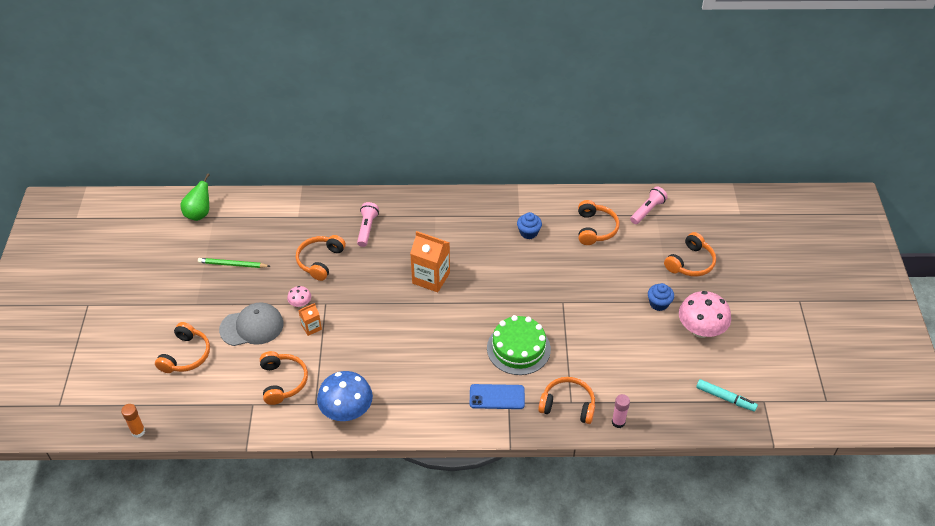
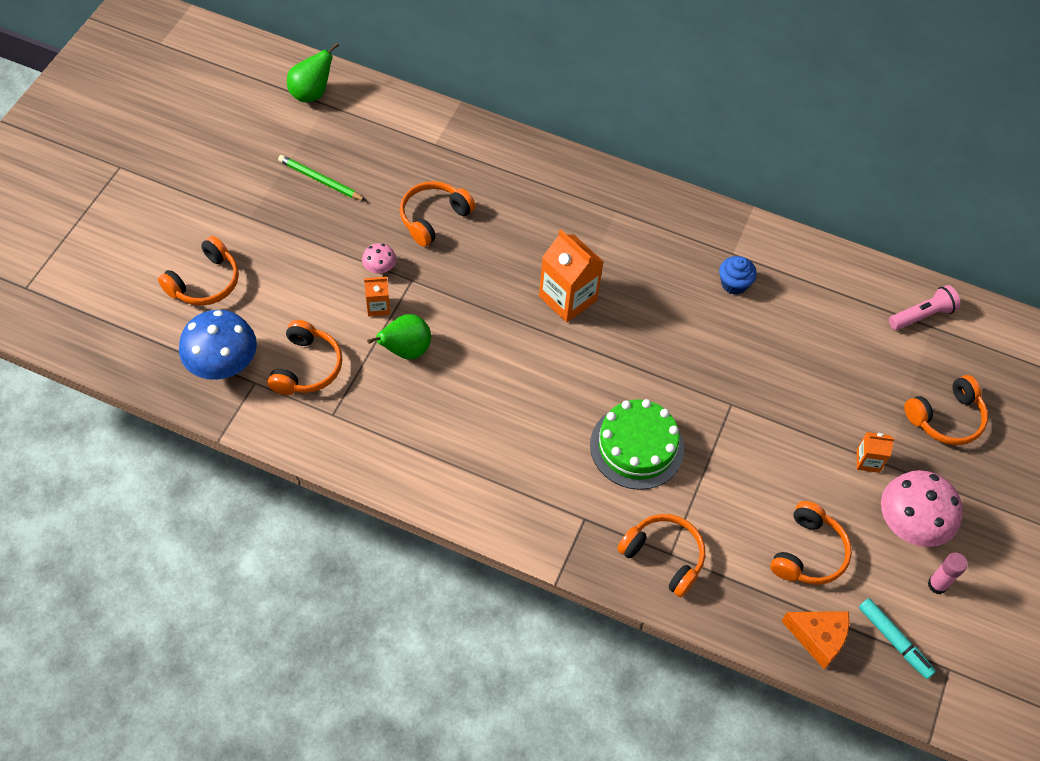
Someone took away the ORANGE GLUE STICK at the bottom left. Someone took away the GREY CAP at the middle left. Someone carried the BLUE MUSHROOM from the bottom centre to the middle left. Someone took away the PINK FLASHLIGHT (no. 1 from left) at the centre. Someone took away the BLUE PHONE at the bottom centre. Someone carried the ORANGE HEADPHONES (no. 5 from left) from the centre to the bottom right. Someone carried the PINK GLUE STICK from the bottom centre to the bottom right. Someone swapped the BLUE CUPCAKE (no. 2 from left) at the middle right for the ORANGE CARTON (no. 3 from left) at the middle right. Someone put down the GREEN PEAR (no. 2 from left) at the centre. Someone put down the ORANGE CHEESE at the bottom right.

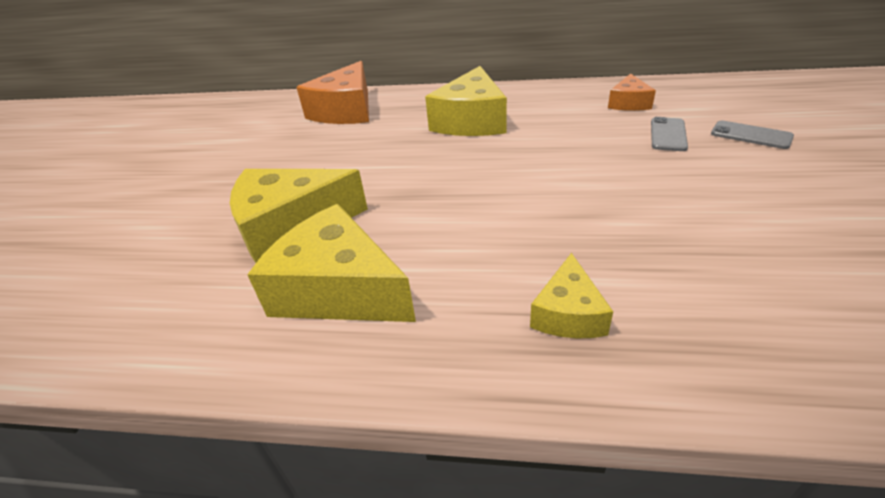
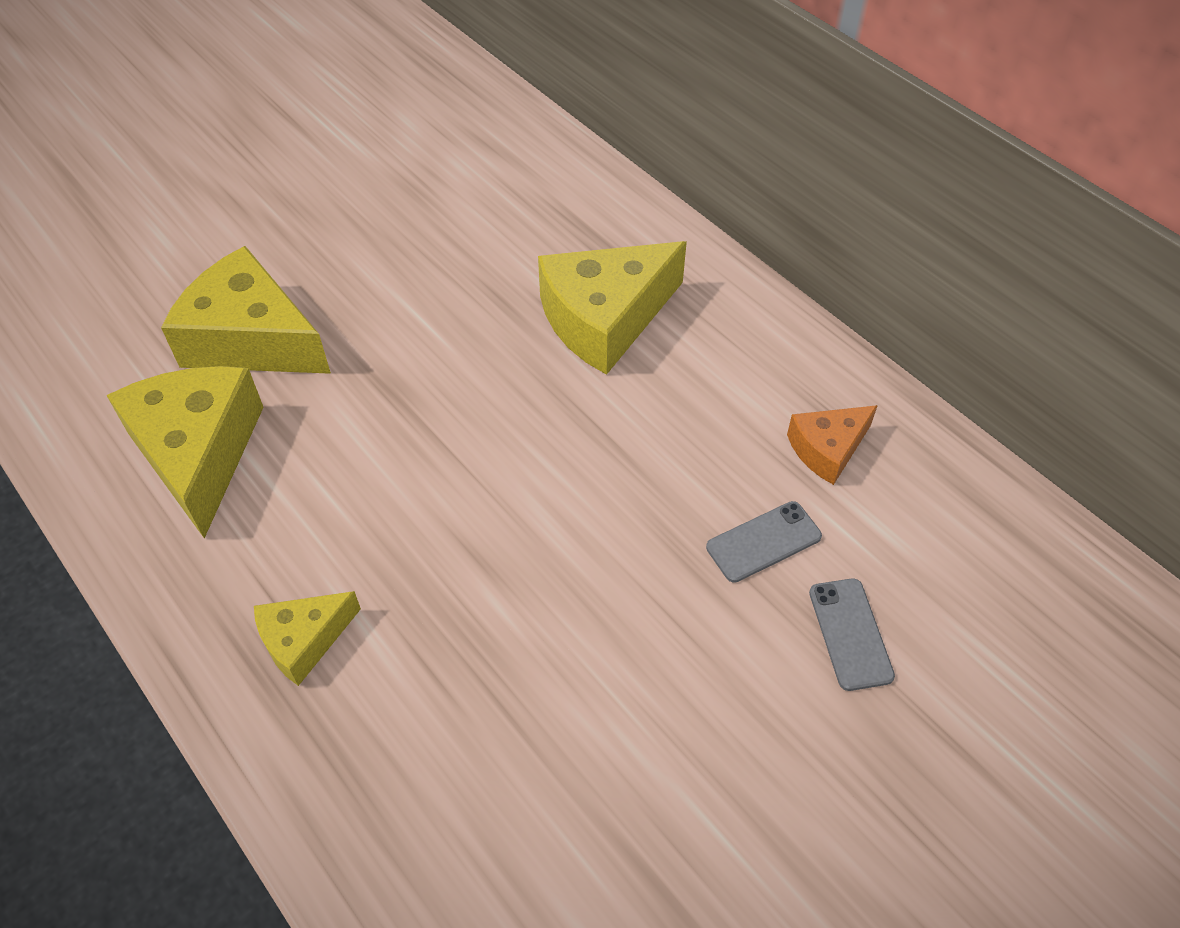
Someone took away the ORANGE CHEESE (no. 1 from left) at the top centre.

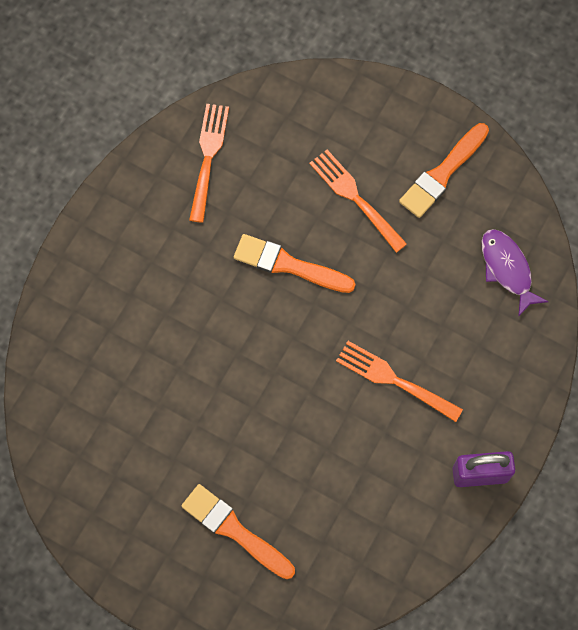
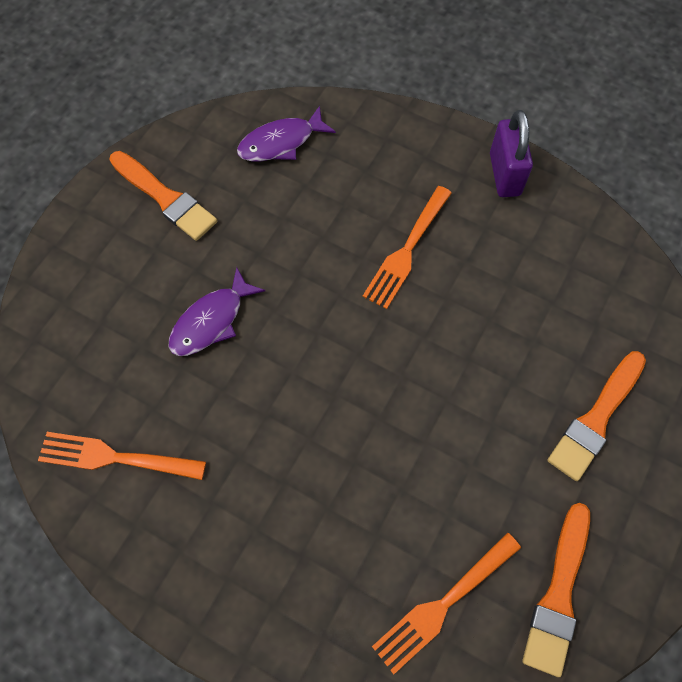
Someone carried the ORANGE BRUSH (no. 2 from left) from the centre to the bottom right. Someone carried the ORANGE FORK (no. 2 from left in the first image) from the top centre to the bottom centre. Someone put down the PURPLE FISH (no. 1 from left) at the middle left.

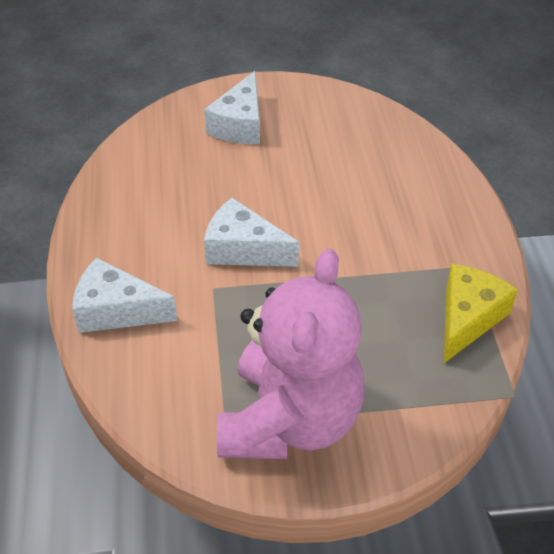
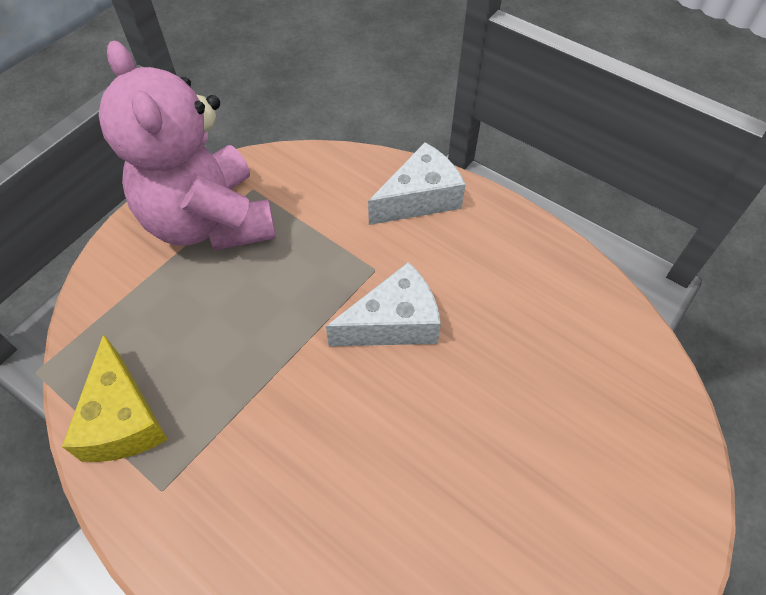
Someone took away the WHITE CHEESE (no. 2 from left) at the top centre.

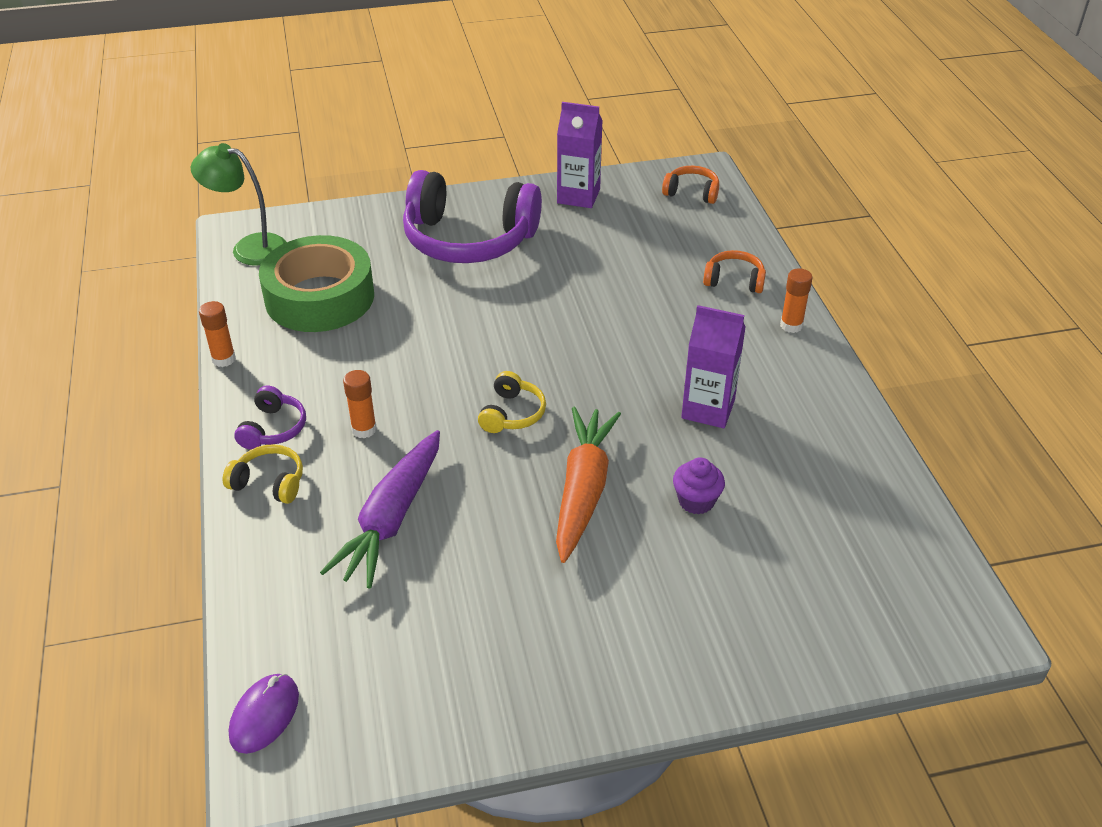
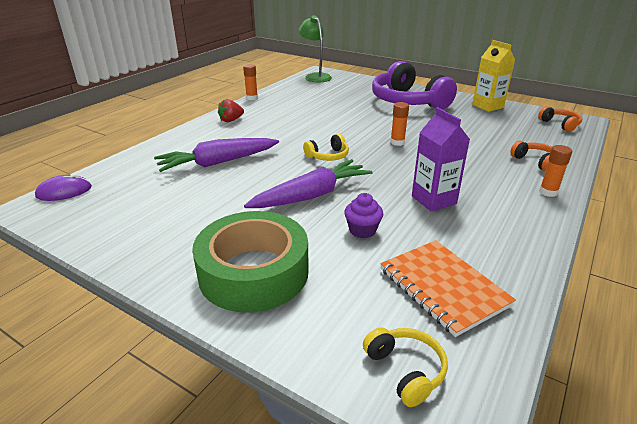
Someone carried the YELLOW HEADPHONES (no. 1 from left in the first image) from the middle left to the bottom centre. Someone swapped the PURPLE HEADPHONES (no. 1 from left) at the middle left for the RED STRAWBERRY at the top centre. Someone carried the GREEN TAPE from the middle left to the centre. Someone carried the ORANGE GLUE STICK (no. 2 from left) from the middle left to the top centre. Someone repainted the ORANGE CARROT at the centre, which became the PURPLE CARROT (no. 2 from left) at the centre. Someone repainted the PURPLE CARTON (no. 1 from left) at the top centre, which became the YELLOW CARTON at the top right. Someone put down the ORANGE NOTEBOOK at the bottom right.

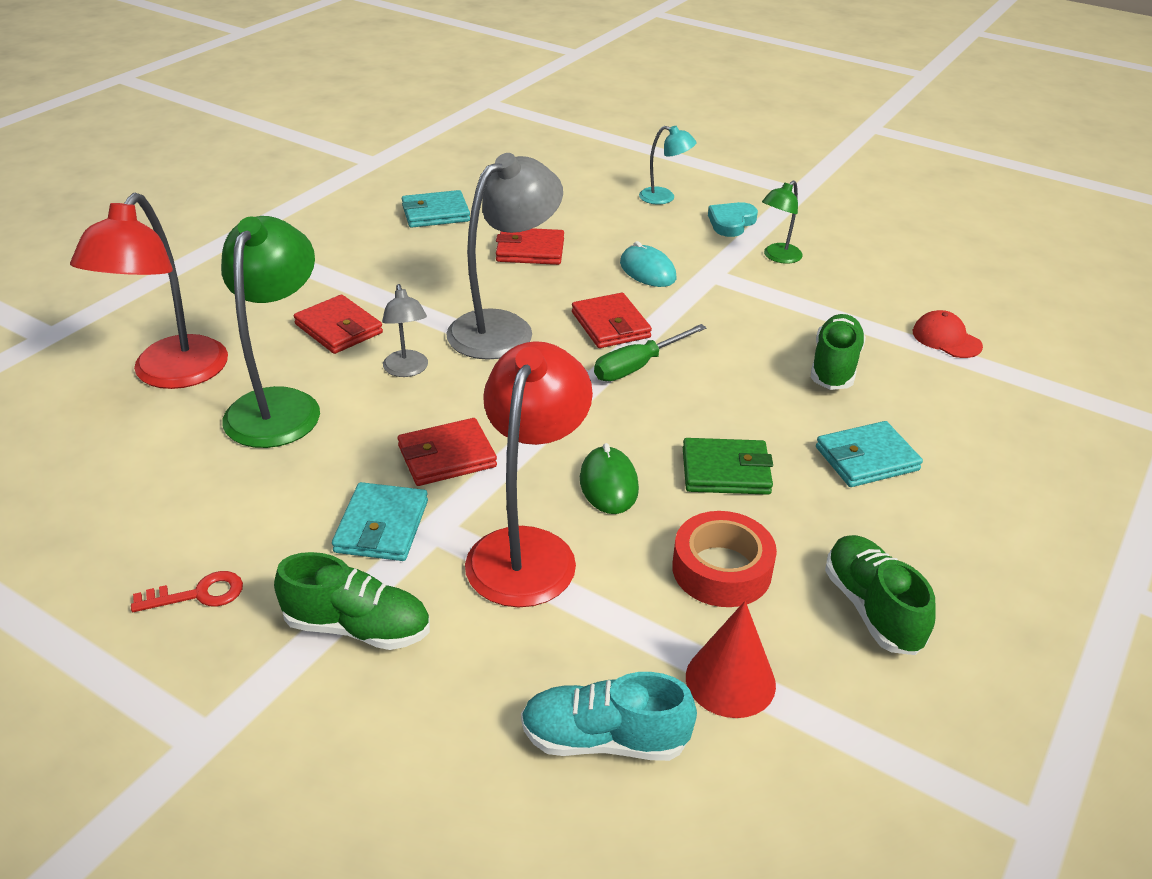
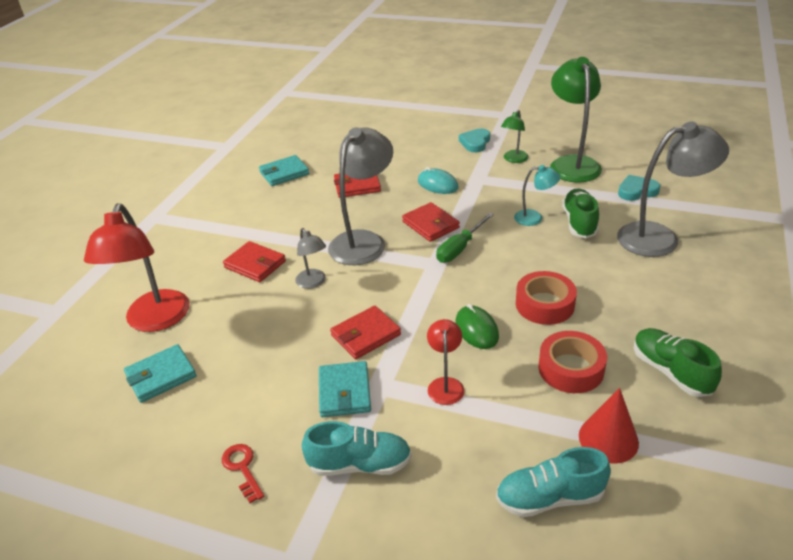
Someone rotated the RED KEY at the bottom left by 90 degrees counterclockwise. Someone carried the GREEN LAMP (no. 1 from left in the first image) from the middle left to the top right. Someone repainted the GREEN SHOE (no. 1 from left) at the bottom left, which became the TURQUOISE SHOE (no. 1 from left) at the bottom centre. Someone scaled the RED LAMP (no. 2 from left) at the centre by 0.51. Someone carried the TURQUOISE LAMP from the top centre to the middle right. Someone swapped the GREEN WALLET at the centre for the RED TAPE (no. 1 from left) at the middle right. Someone carried the TURQUOISE WALLET (no. 3 from left in the first image) from the middle right to the middle left. Someone swapped the RED CAP at the middle right for the TURQUOISE HEART (no. 2 from left) at the middle right. Someone put down the GREY LAMP (no. 3 from left) at the middle right.

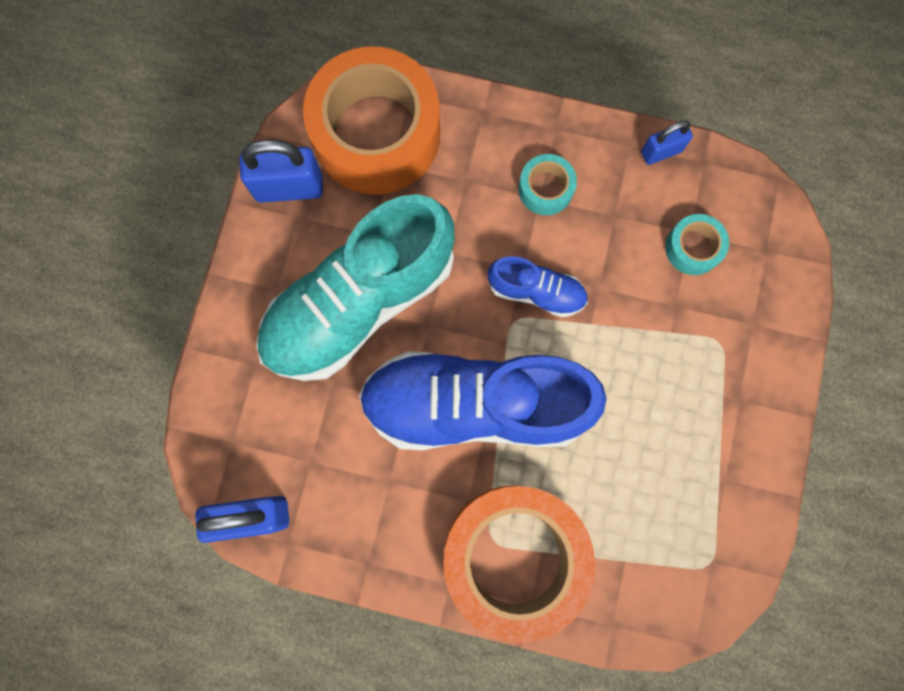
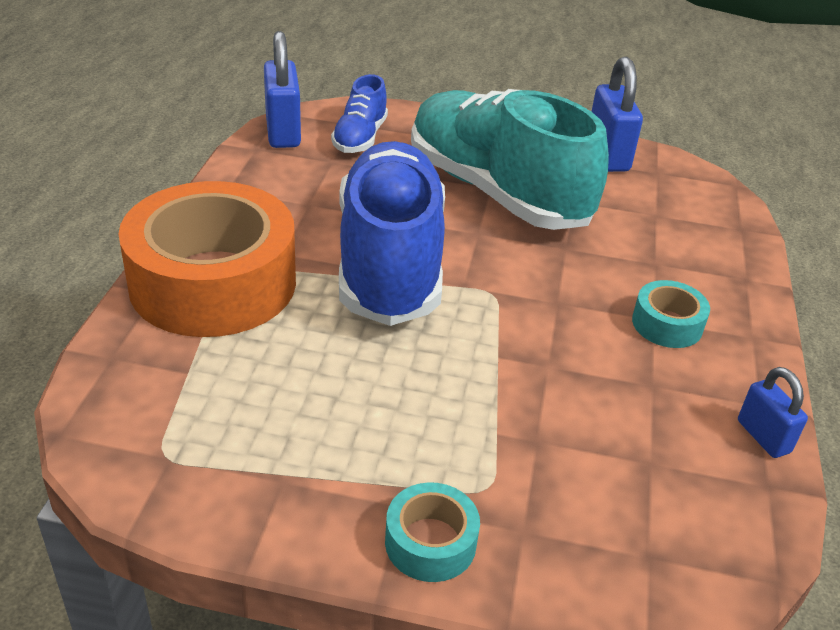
Someone took away the ORANGE TAPE (no. 1 from left) at the top centre. Someone carried the BLUE SHOE (no. 2 from left in the first image) from the centre to the top centre. Someone carried the TURQUOISE TAPE (no. 2 from left in the first image) from the middle right to the bottom centre.

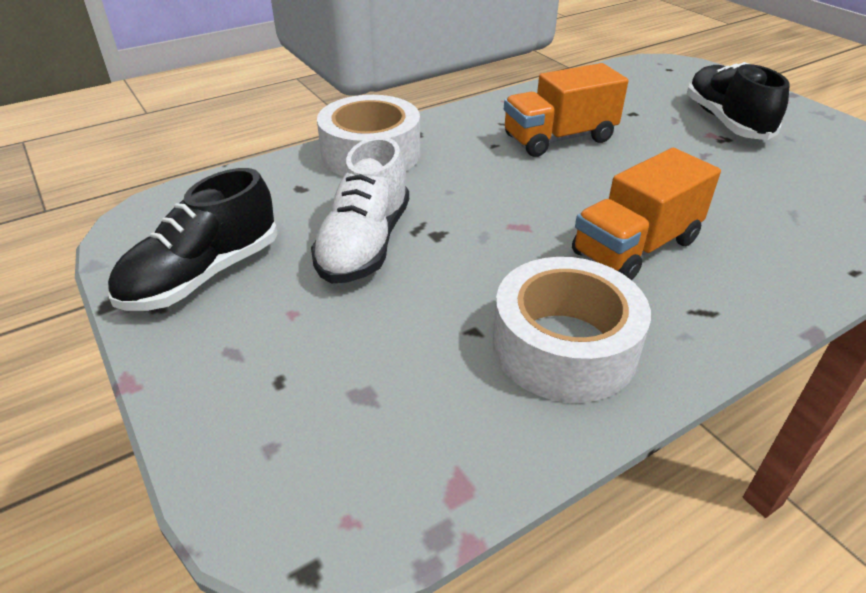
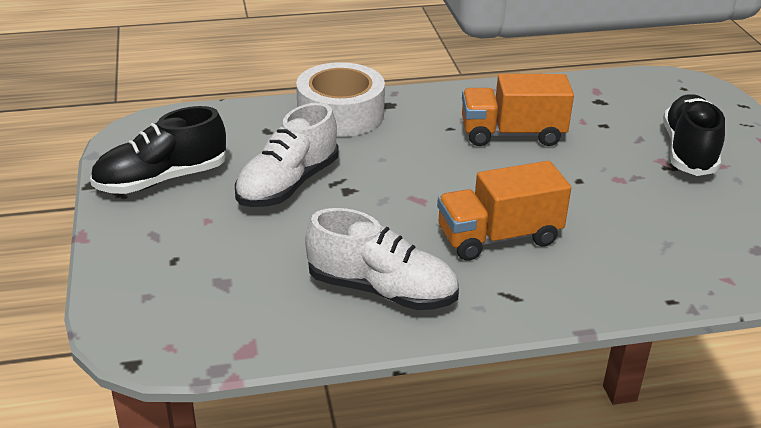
Someone swapped the WHITE TAPE (no. 2 from left) at the centre for the WHITE SHOE (no. 2 from left) at the centre.

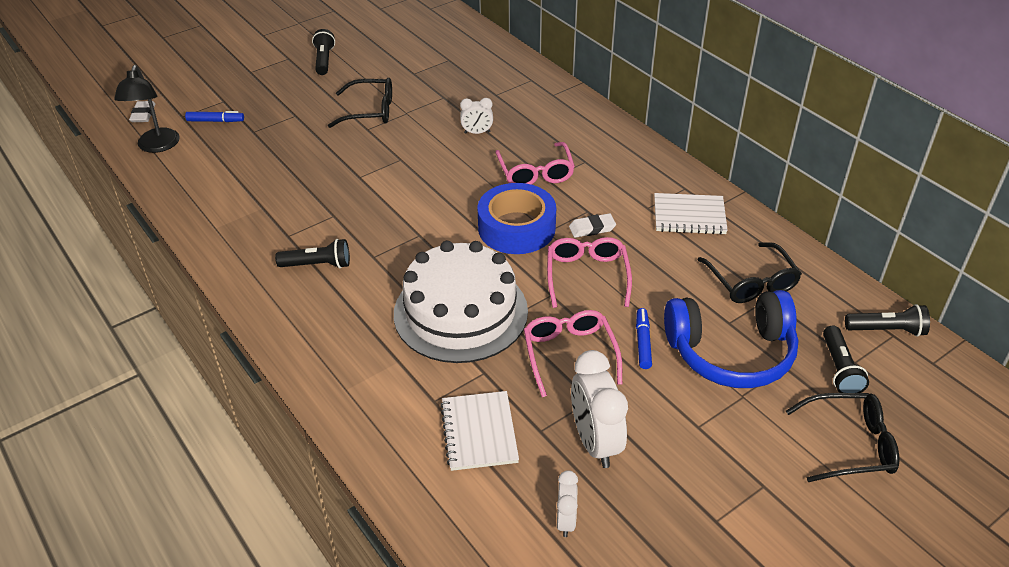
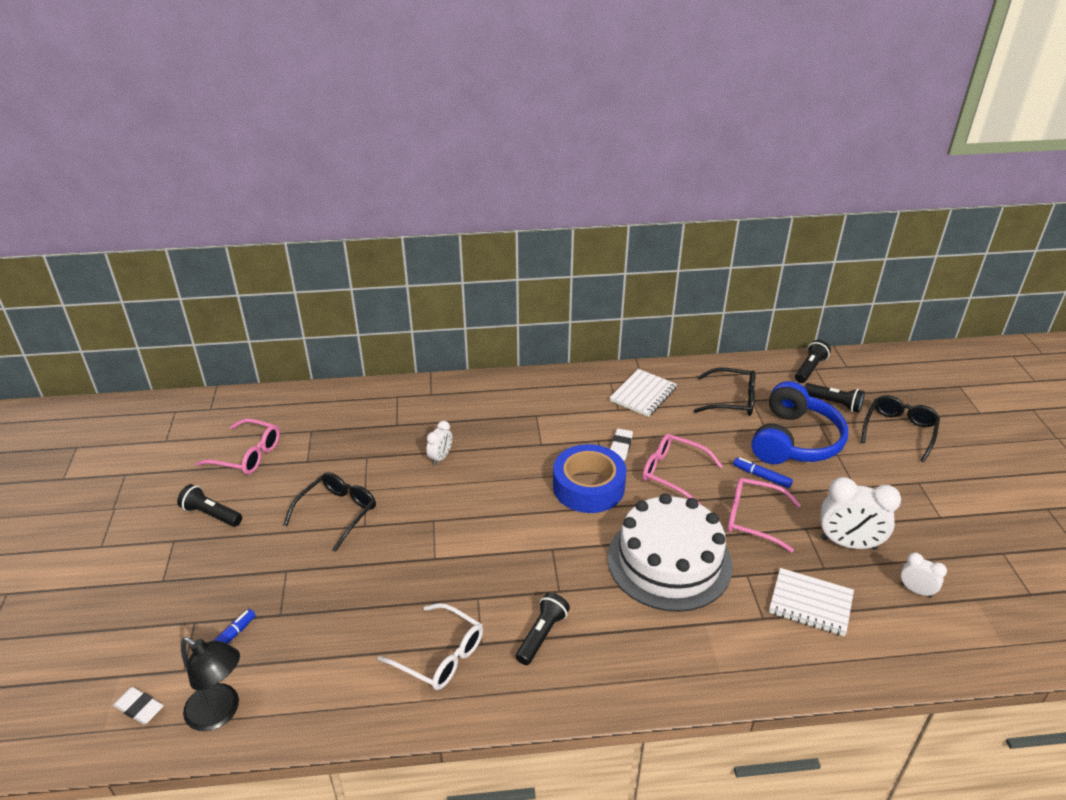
Someone carried the PINK GLASSES (no. 1 from left) from the top centre to the middle left. Someone put down the WHITE GLASSES at the bottom centre.

